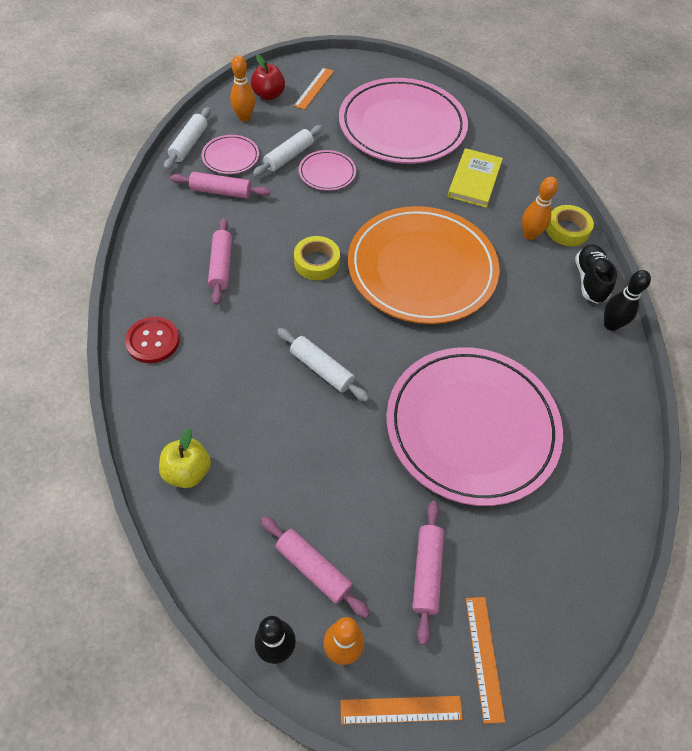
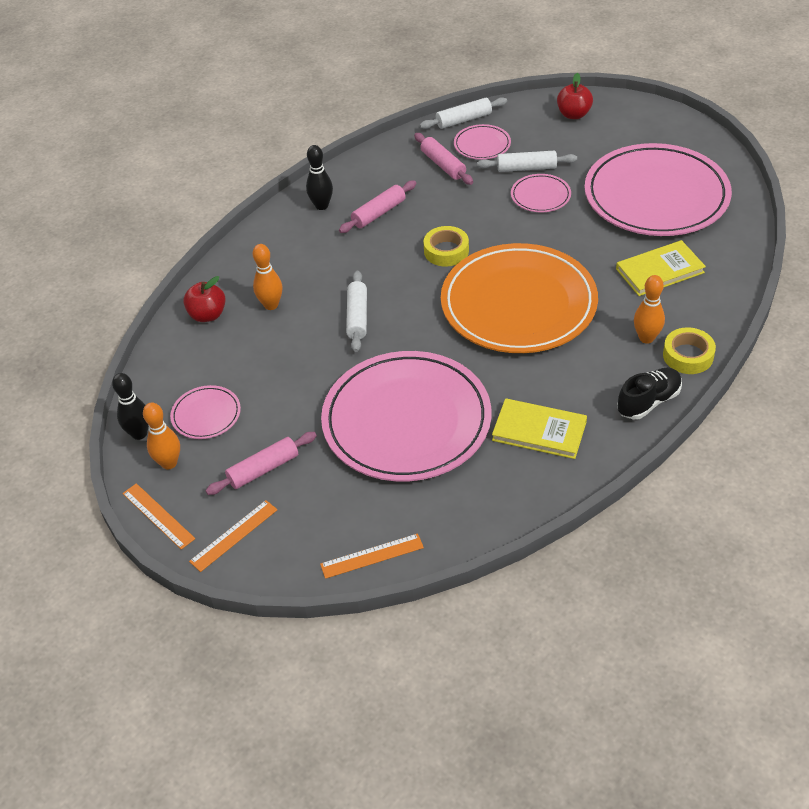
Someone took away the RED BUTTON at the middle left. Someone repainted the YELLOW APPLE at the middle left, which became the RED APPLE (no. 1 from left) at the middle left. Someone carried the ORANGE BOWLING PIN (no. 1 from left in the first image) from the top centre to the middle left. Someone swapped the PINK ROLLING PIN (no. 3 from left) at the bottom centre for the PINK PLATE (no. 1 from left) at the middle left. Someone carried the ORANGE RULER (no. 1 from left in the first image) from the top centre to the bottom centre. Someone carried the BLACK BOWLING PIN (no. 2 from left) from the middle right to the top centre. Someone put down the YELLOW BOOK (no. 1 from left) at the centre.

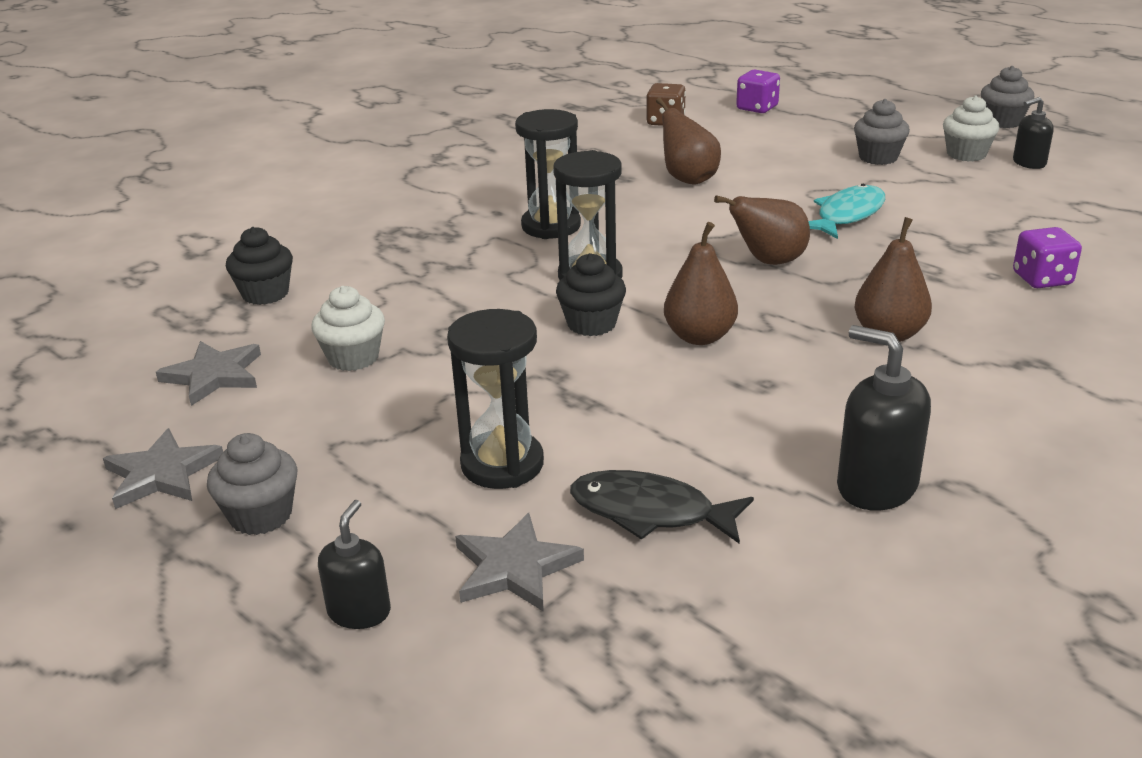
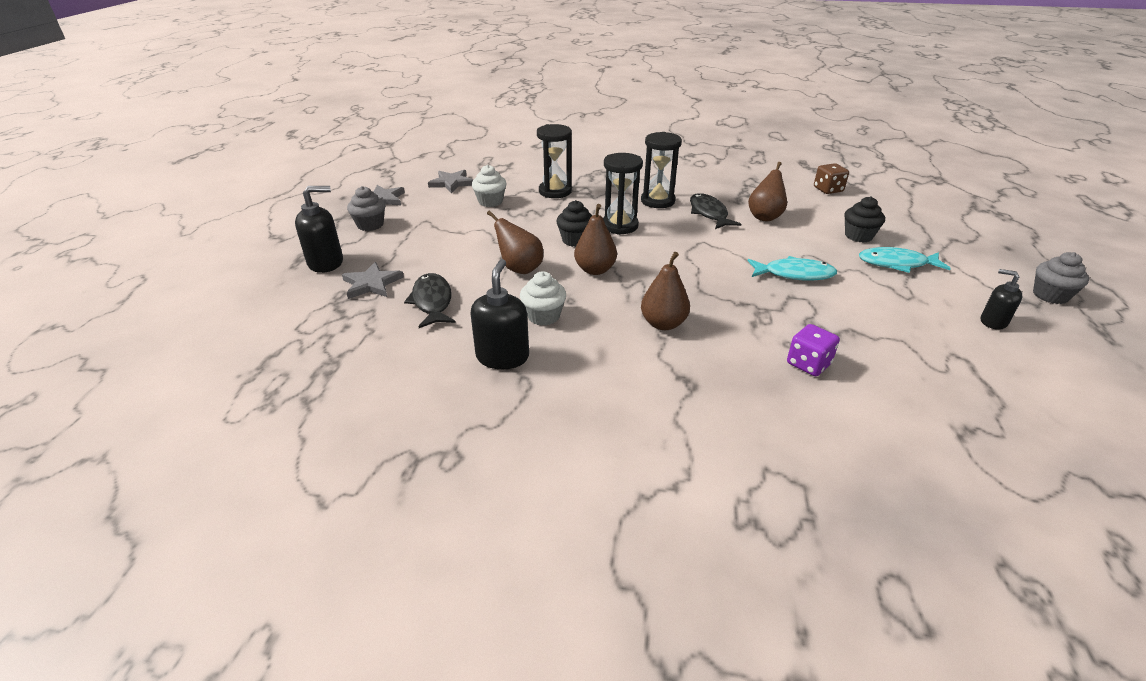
Someone carried the BLACK CUPCAKE (no. 1 from left in the first image) from the middle left to the top right. Someone scaled the BLACK SOAP DISPENSER (no. 1 from left) at the bottom left by 1.61. Someone carried the BLACK HOURGLASS (no. 1 from left) from the centre to the top centre. Someone carried the BROWN PEAR (no. 3 from left in the first image) from the top right to the centre. Someone took away the PURPLE DICE (no. 1 from left) at the top centre. Someone swapped the GREY CUPCAKE (no. 2 from left) at the top right for the TURQUOISE FISH (no. 2 from left) at the middle right. Someone carried the WHITE CUPCAKE (no. 2 from left) from the top right to the centre. Someone put down the BLACK FISH (no. 2 from left) at the top centre.

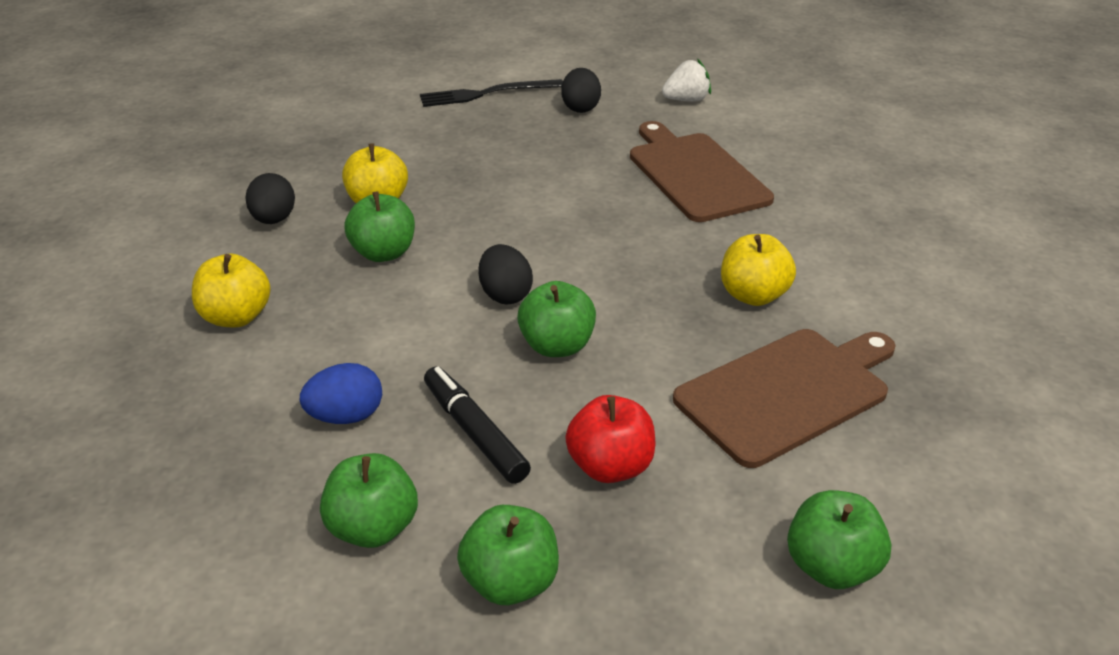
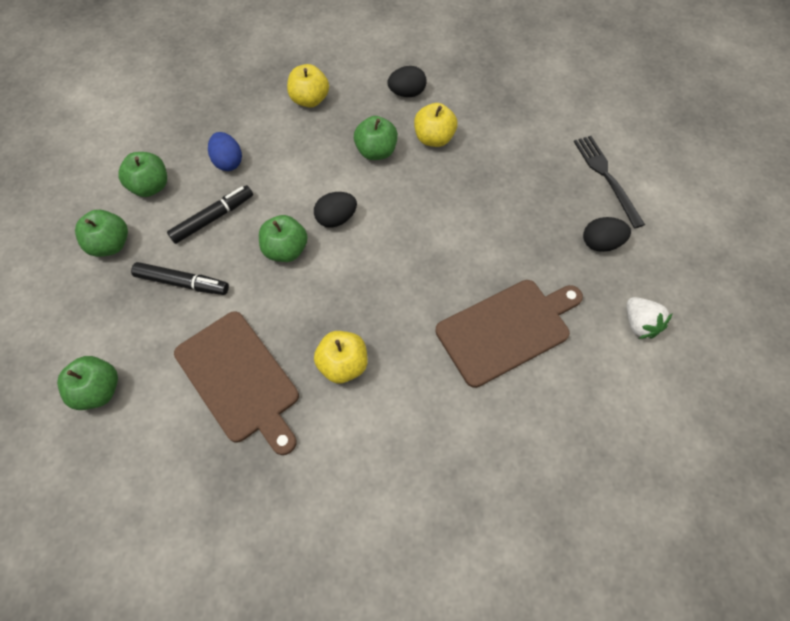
Someone swapped the RED APPLE at the bottom centre for the BLACK MARKER (no. 1 from left) at the middle left.

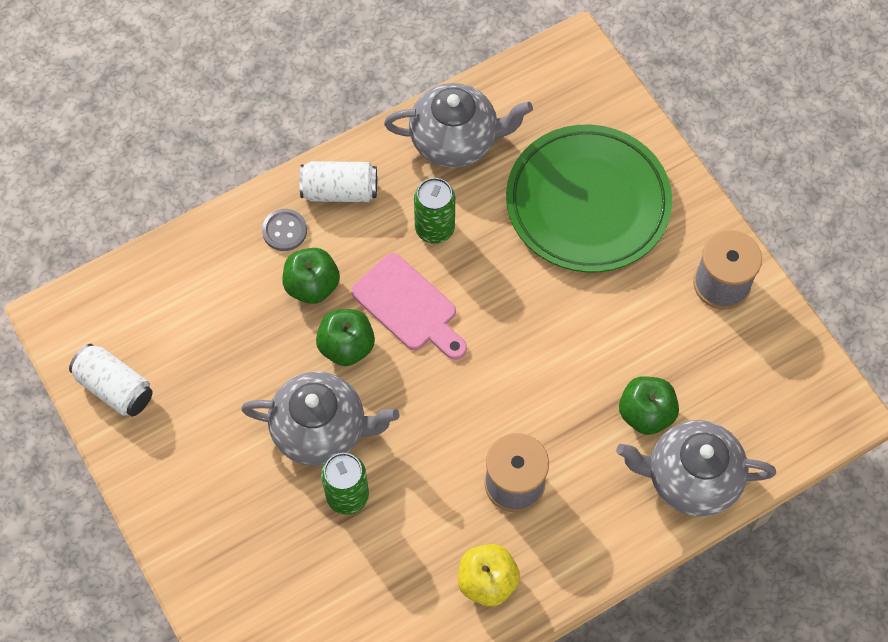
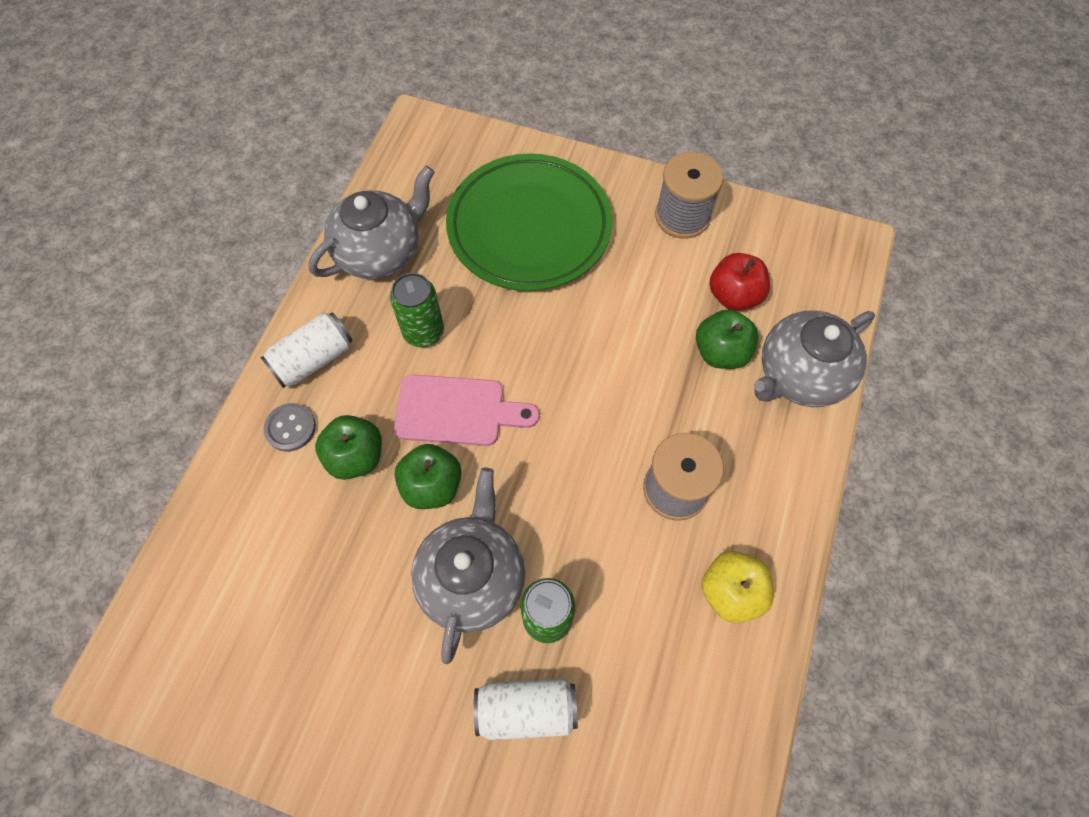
Someone carried the WHITE CAN (no. 1 from left in the first image) from the middle left to the bottom centre. Someone rotated the GREY TEAPOT (no. 1 from left in the first image) at the centre by 45 degrees counterclockwise. Someone put down the RED APPLE at the middle right.

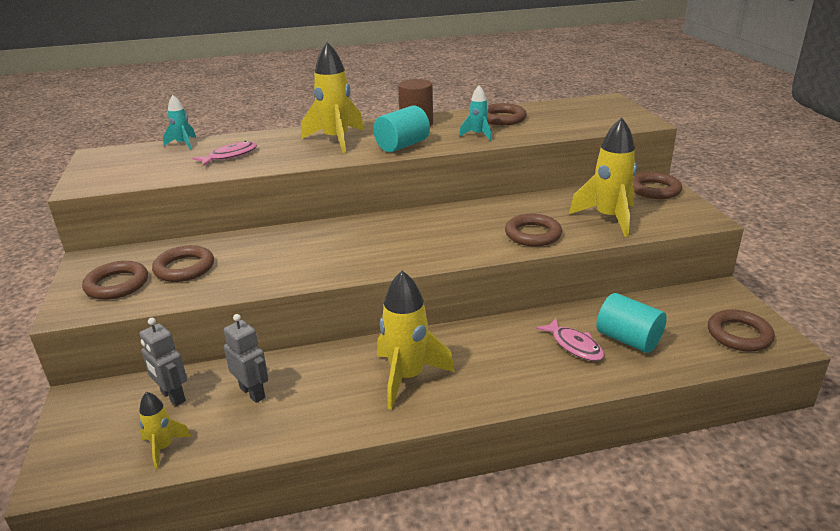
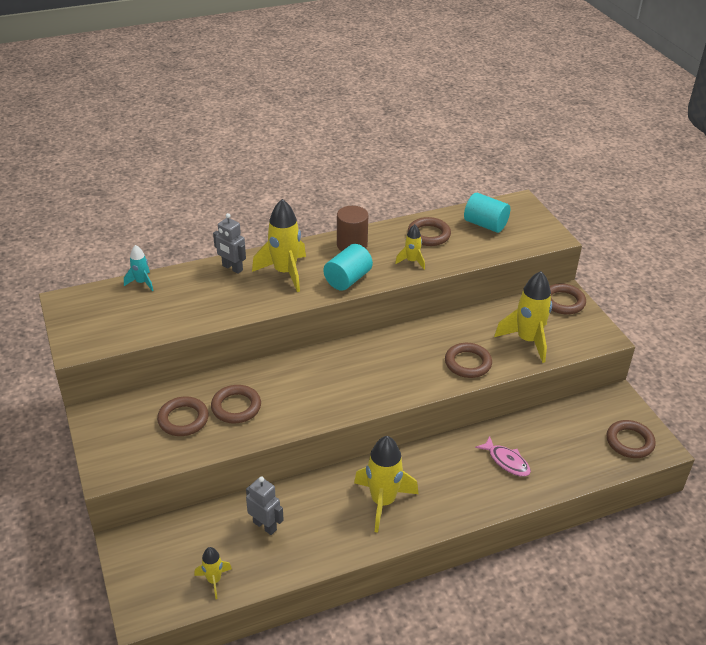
Someone carried the BROWN RING (no. 1 from left in the first image) from the middle left to the centre. Someone carried the GREY ROBOT (no. 1 from left) from the bottom left to the middle left. Someone took away the PINK FISH (no. 1 from left) at the top left. Someone repainted the TURQUOISE ROCKET (no. 2 from left) at the top centre, which became the YELLOW ROCKET (no. 4 from left) at the centre. Someone carried the TURQUOISE CYLINDER (no. 2 from left) from the middle right to the top right.

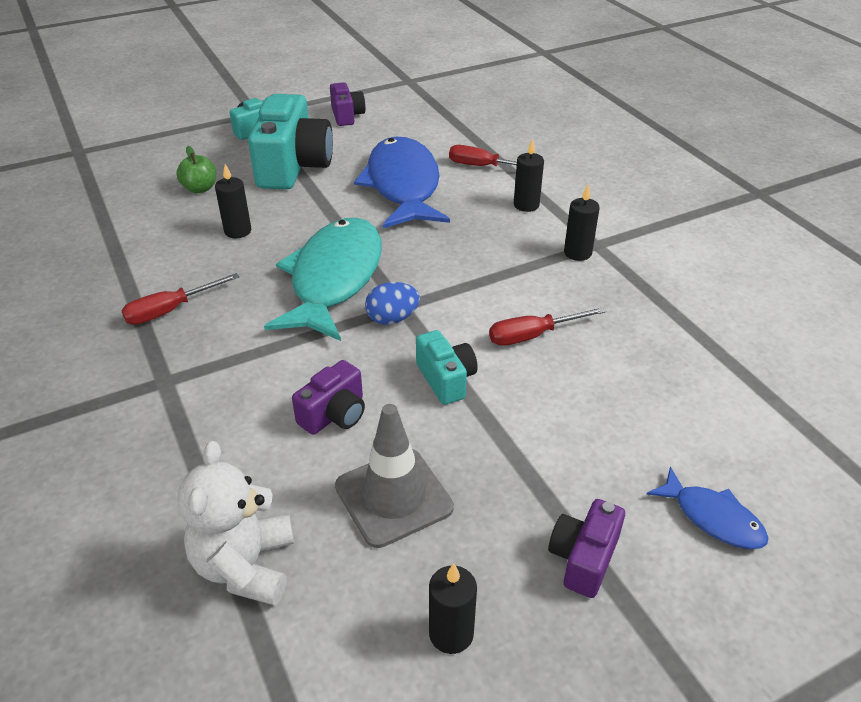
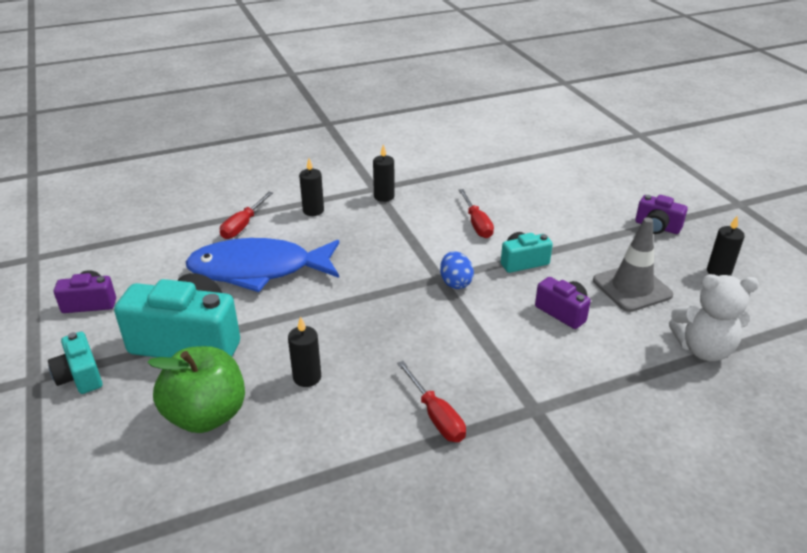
Someone scaled the GREEN APPLE at the top left by 1.89. Someone took away the TURQUOISE FISH at the centre. Someone took away the BLUE FISH (no. 2 from left) at the bottom right.

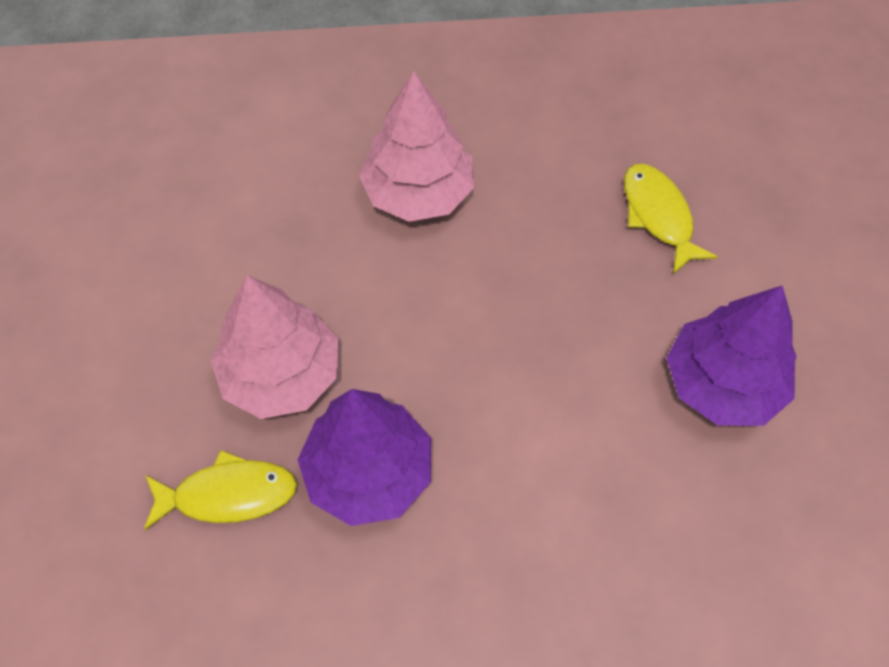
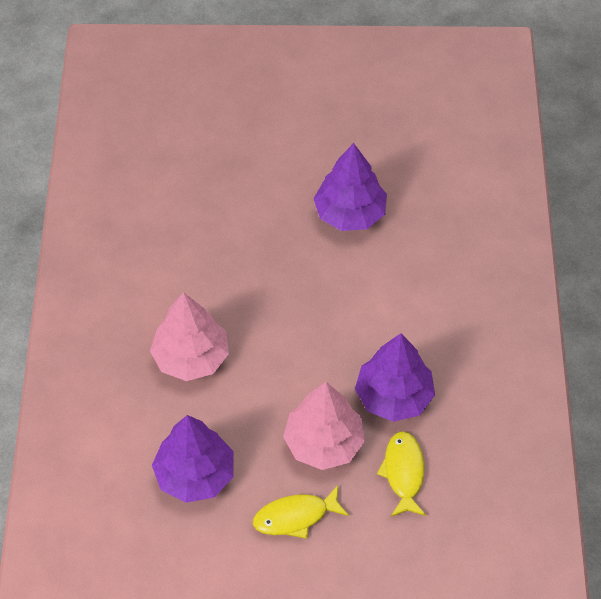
Someone carried the YELLOW FISH (no. 2 from left in the first image) from the top right to the bottom centre. Someone put down the PURPLE TREE (no. 1 from left) at the bottom left.

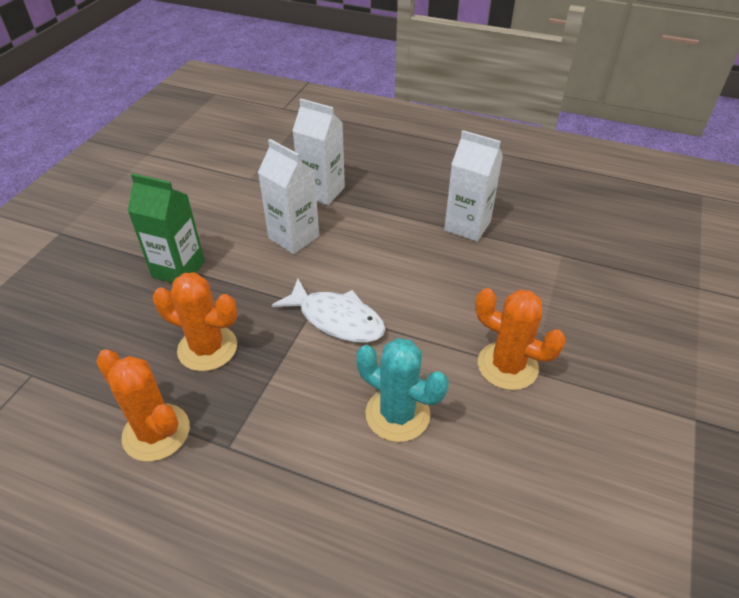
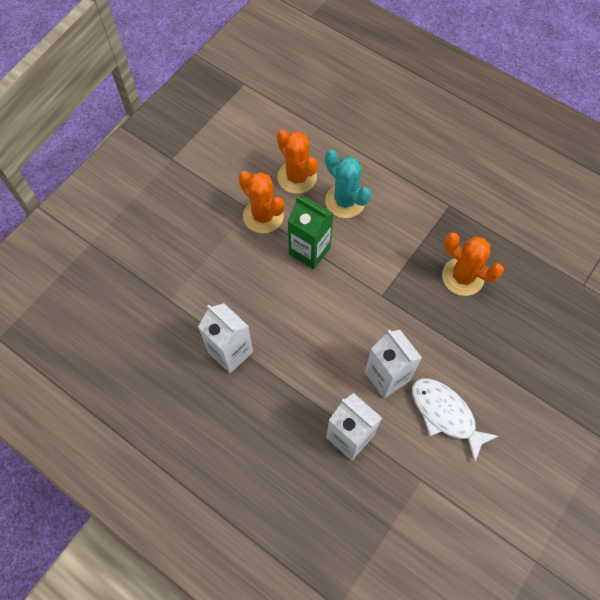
Someone carried the ORANGE CACTUS (no. 1 from left in the first image) from the bottom left to the top centre. Someone carried the GREEN CARTON from the middle left to the centre. Someone carried the WHITE FISH from the centre to the bottom right.

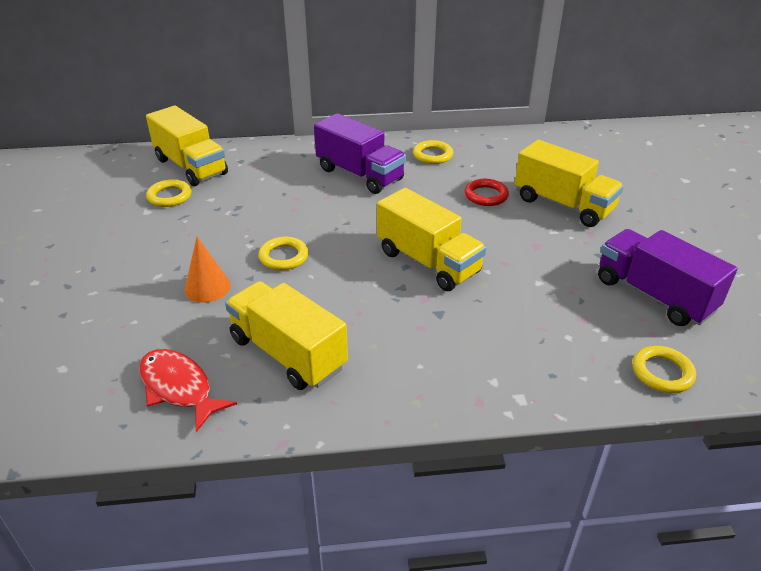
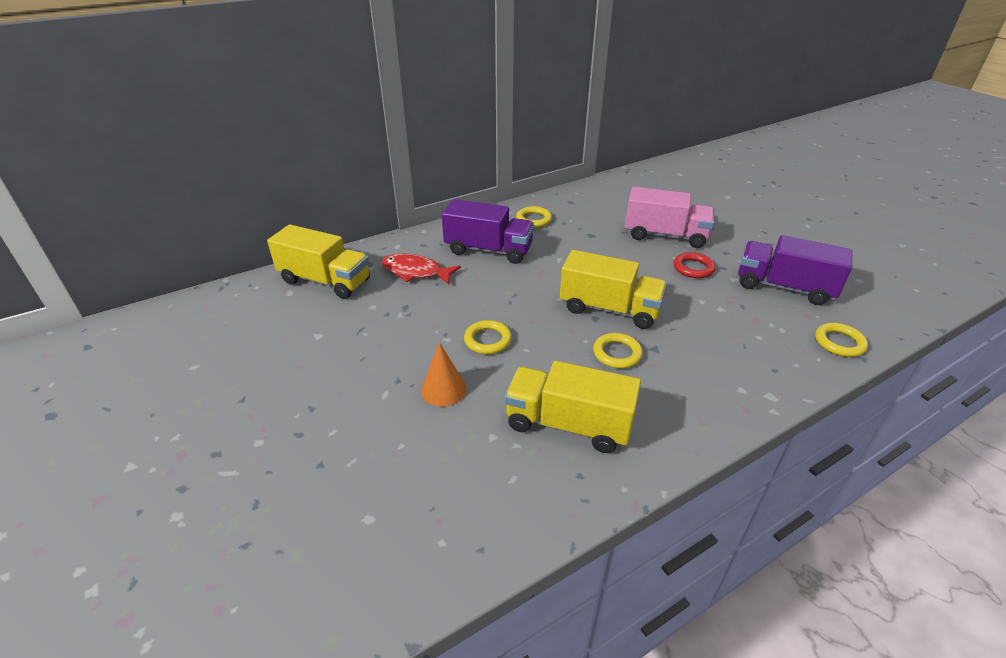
Someone carried the RED FISH from the bottom left to the centre. Someone carried the YELLOW RING (no. 1 from left in the first image) from the middle left to the centre. Someone carried the RED RING from the centre to the middle right. Someone repainted the YELLOW TRUCK (no. 4 from left) at the top right, which became the PINK TRUCK at the top centre.

